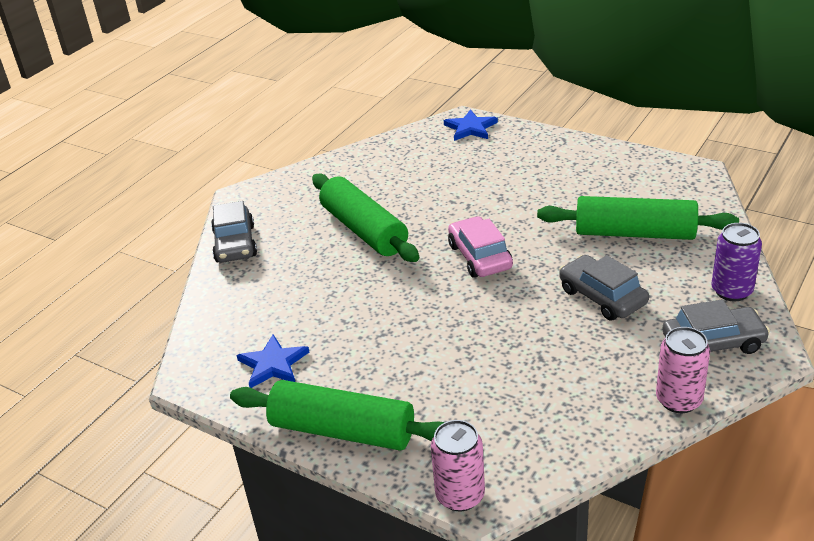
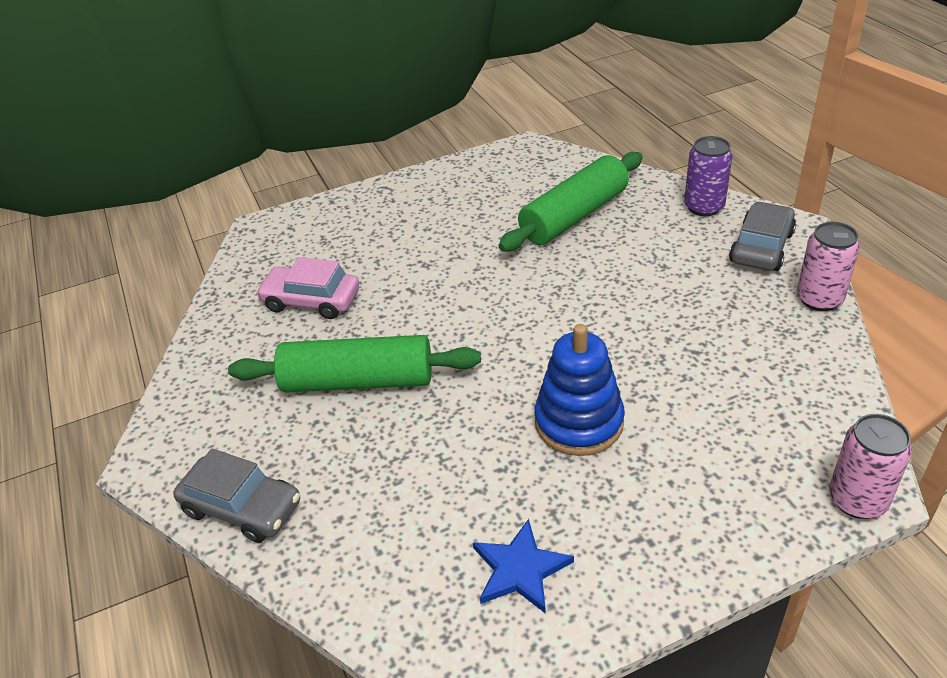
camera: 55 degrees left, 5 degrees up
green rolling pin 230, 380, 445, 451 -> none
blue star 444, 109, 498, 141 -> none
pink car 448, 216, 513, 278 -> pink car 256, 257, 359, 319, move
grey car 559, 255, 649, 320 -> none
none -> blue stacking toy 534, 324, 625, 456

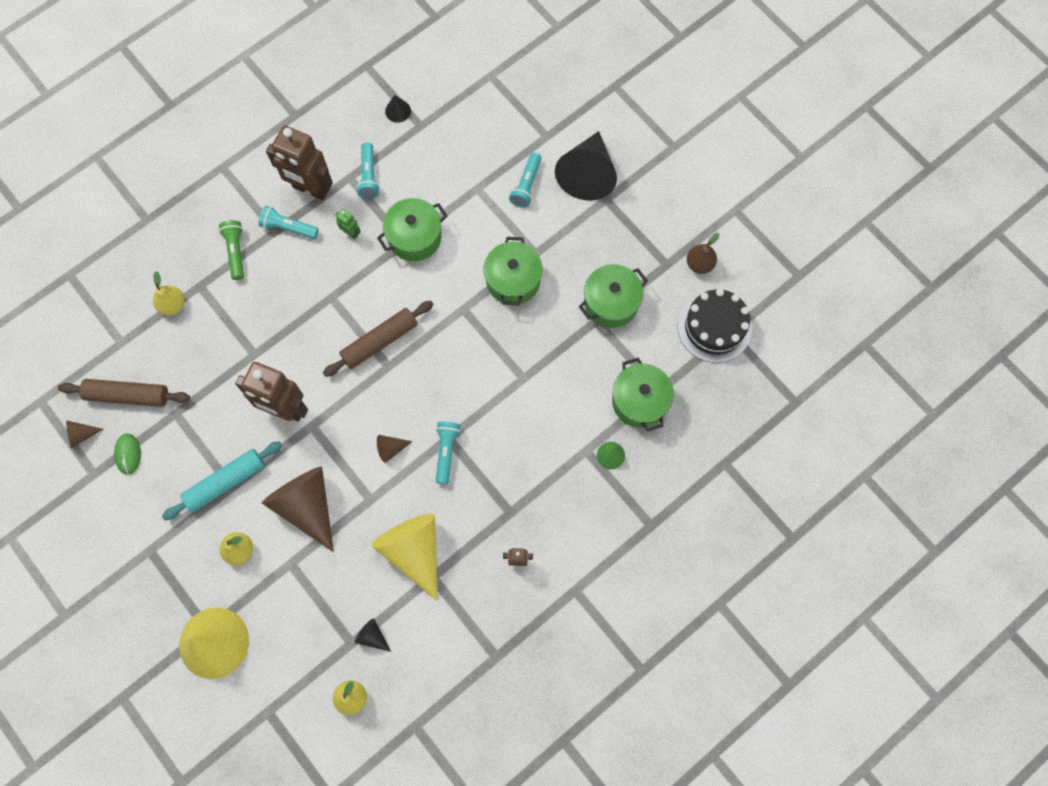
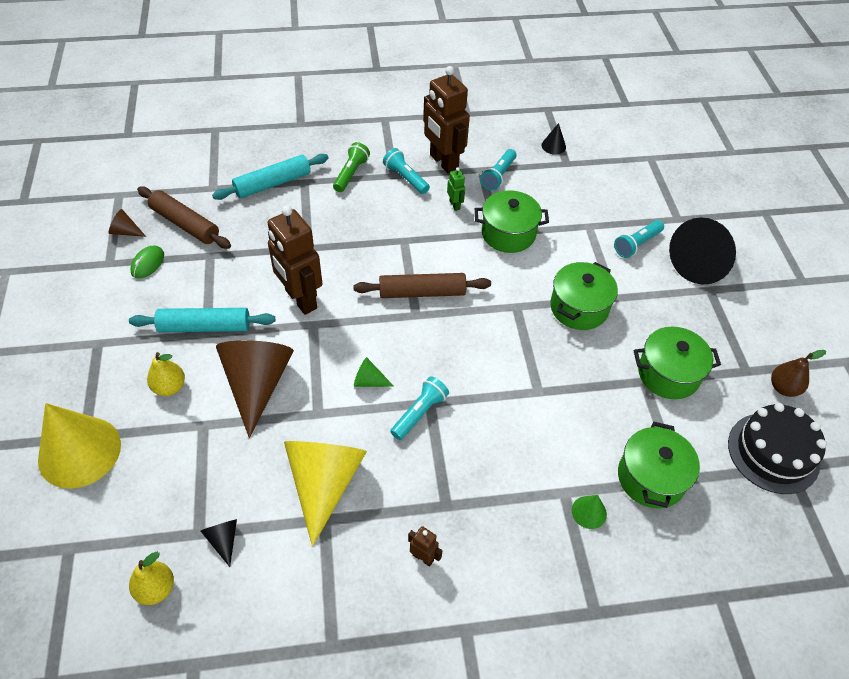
camera: 30 degrees right, 20 degrees down
yellow pear 153, 271, 185, 316 -> turquoise rolling pin 212, 154, 329, 200
brown cone 377, 435, 413, 463 -> green cone 354, 357, 394, 387

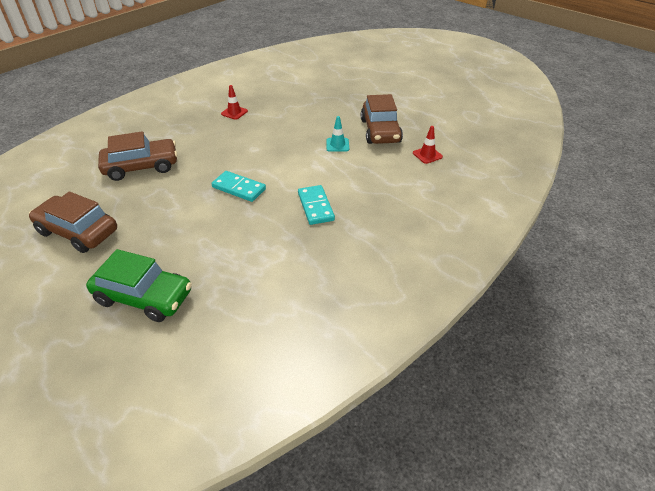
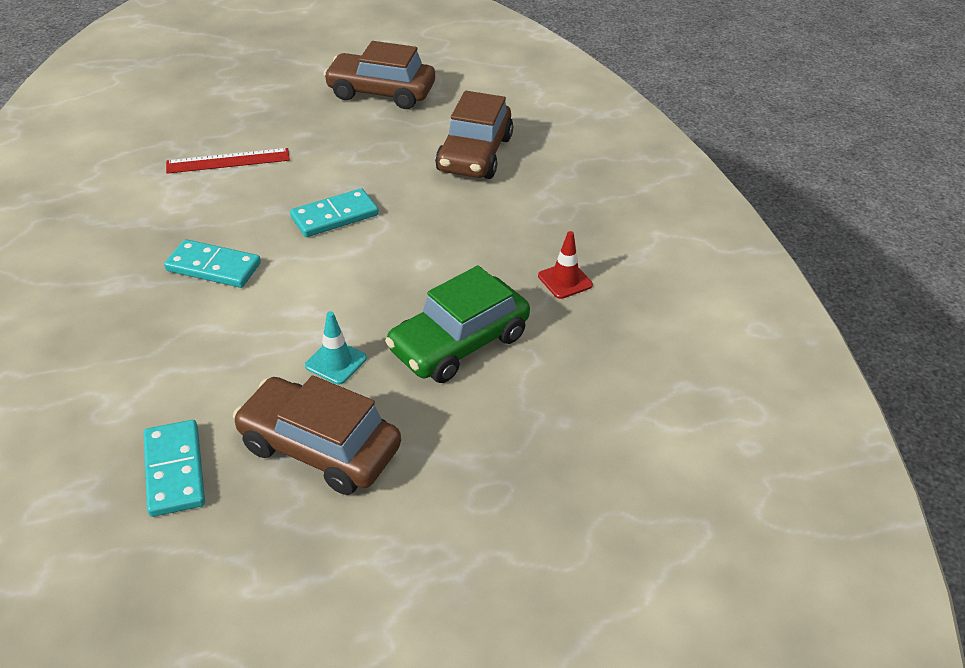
camera: 120 degrees right, 0 degrees up
brown car 29, 192, 117, 253 -> brown car 323, 41, 435, 109, 135 degrees counterclockwise
green car 86, 249, 192, 322 -> green car 385, 266, 530, 383, move
red traffic cone 413, 126, 443, 164 -> turquoise domino 144, 420, 205, 517
none -> red ruler 166, 148, 290, 174

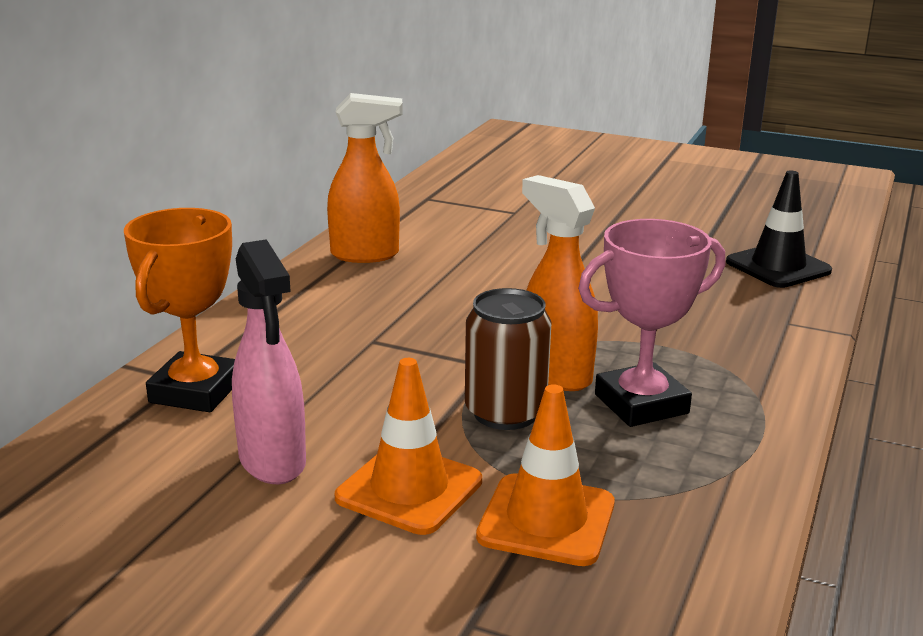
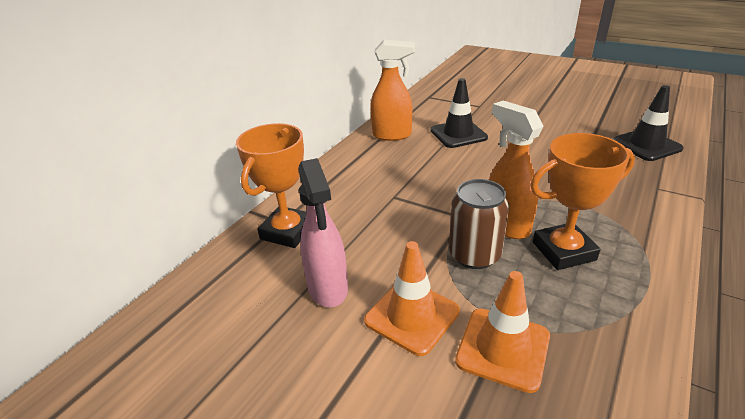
camera: 10 degrees right, 10 degrees up
pink trophy 578, 219, 726, 427 -> orange trophy 530, 133, 635, 270
none -> black traffic cone 430, 78, 488, 148

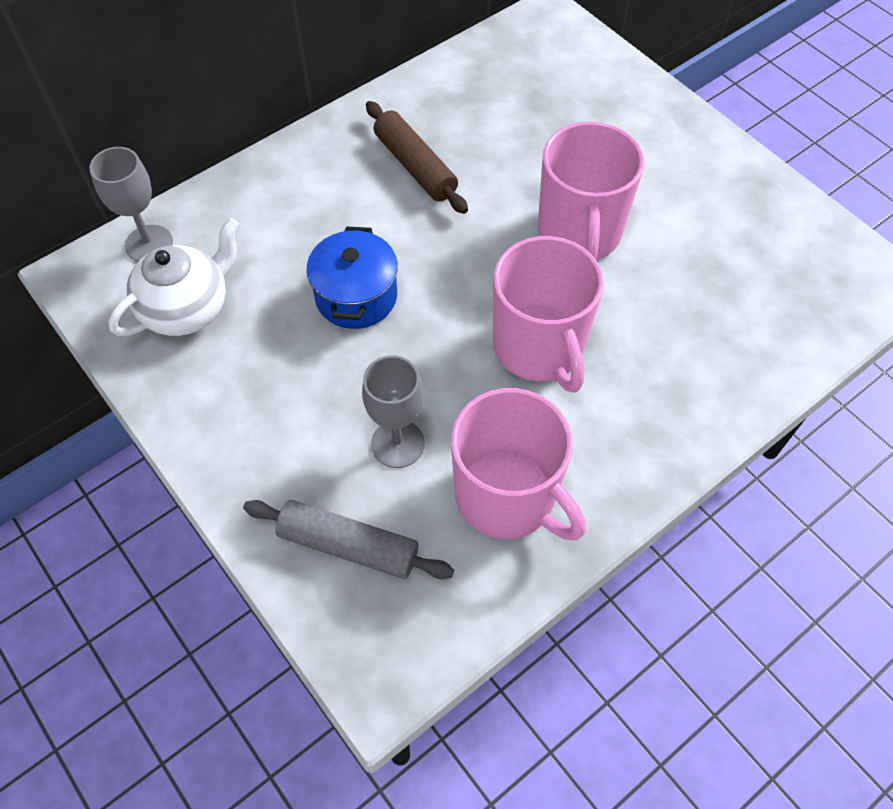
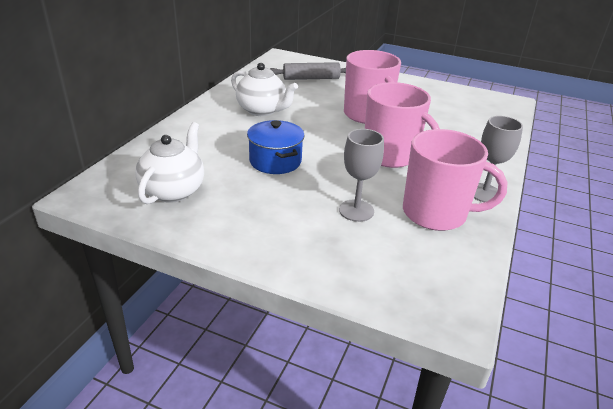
camera: 30 degrees left, 25 degrees down
grey goblet 89, 147, 173, 262 -> grey goblet 474, 116, 523, 202, move
grey rolling pin 243, 500, 454, 579 -> grey rolling pin 270, 62, 346, 80, move
brown rolling pin 366, 101, 468, 214 -> white teapot 231, 63, 298, 116

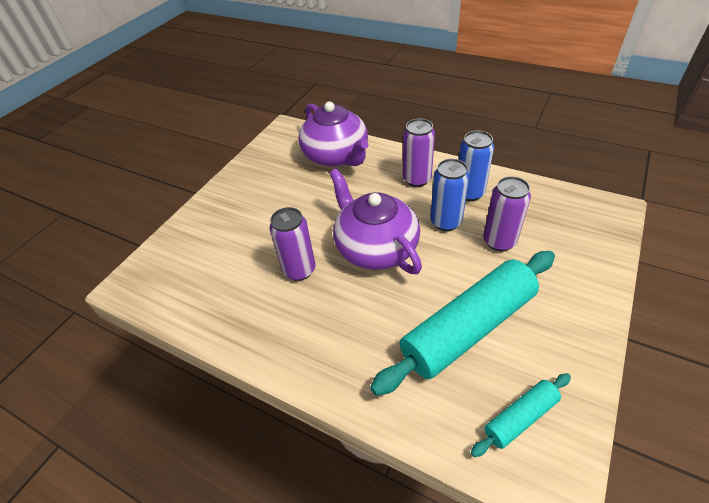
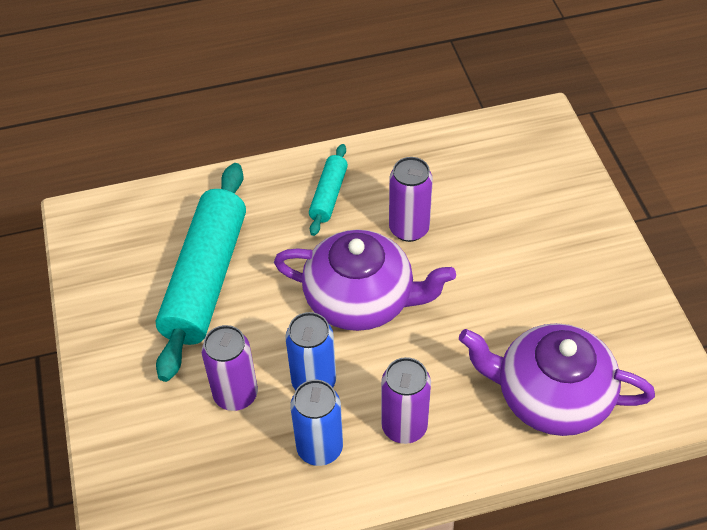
camera: 135 degrees right, 5 degrees up
turquoise rolling pin 471, 373, 571, 457 -> turquoise rolling pin 309, 144, 348, 236, move

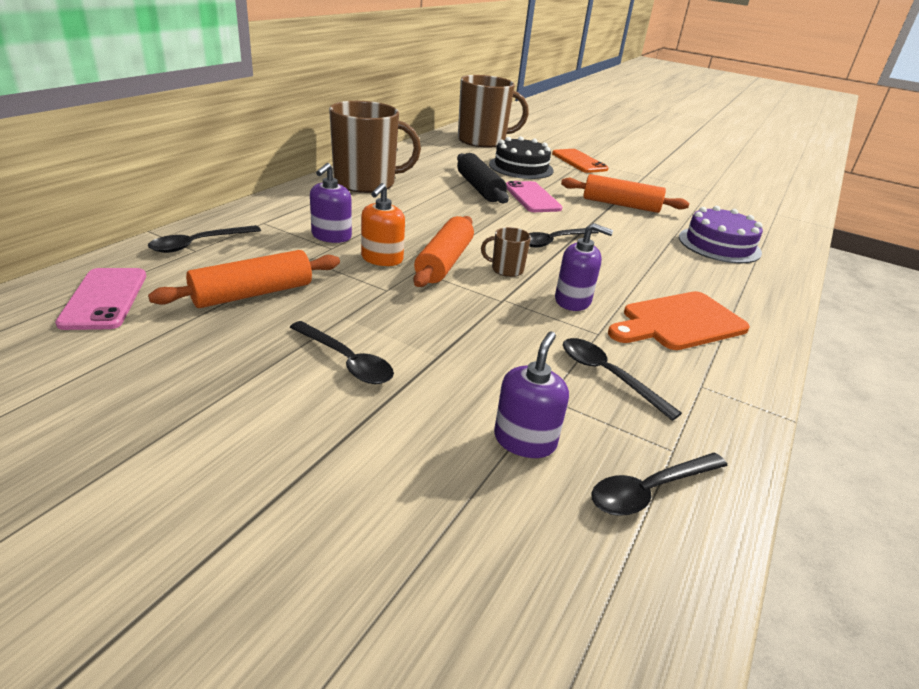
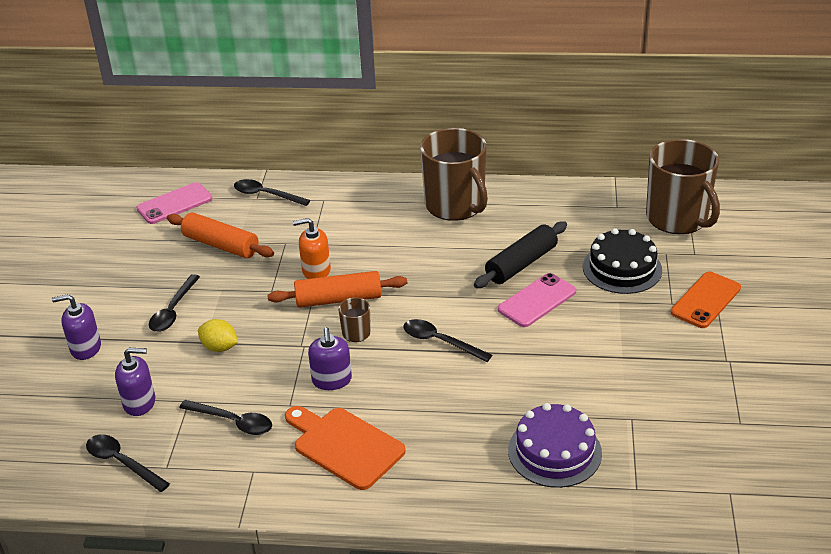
camera: 70 degrees right, 5 degrees up
purple soap dispenser 310, 163, 352, 243 -> purple soap dispenser 52, 294, 101, 360, move
orange rolling pin 561, 174, 689, 213 -> none
black spoon 563, 338, 682, 421 -> black spoon 179, 400, 272, 435, 90 degrees clockwise
none -> yellow lemon 198, 319, 238, 352

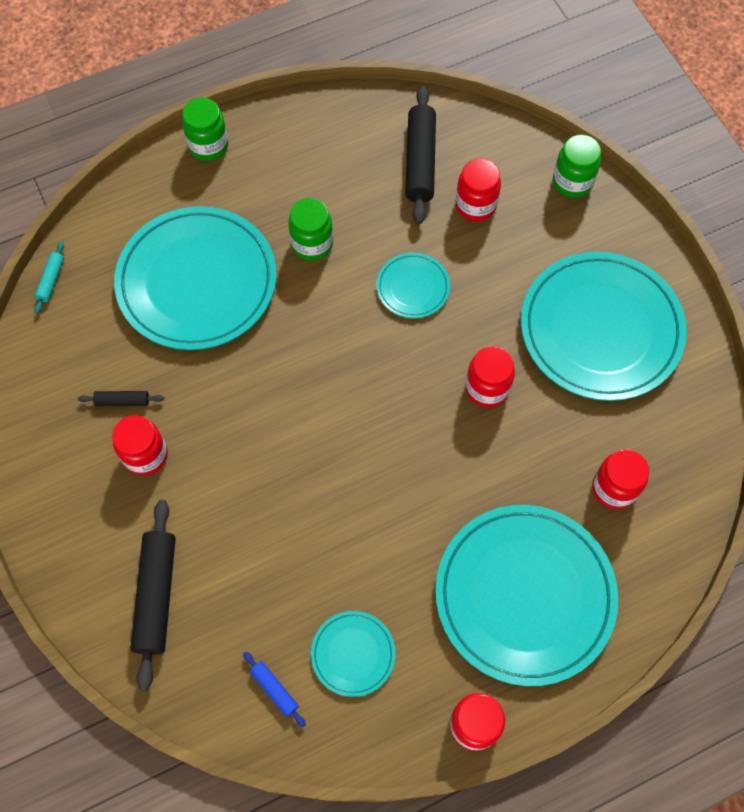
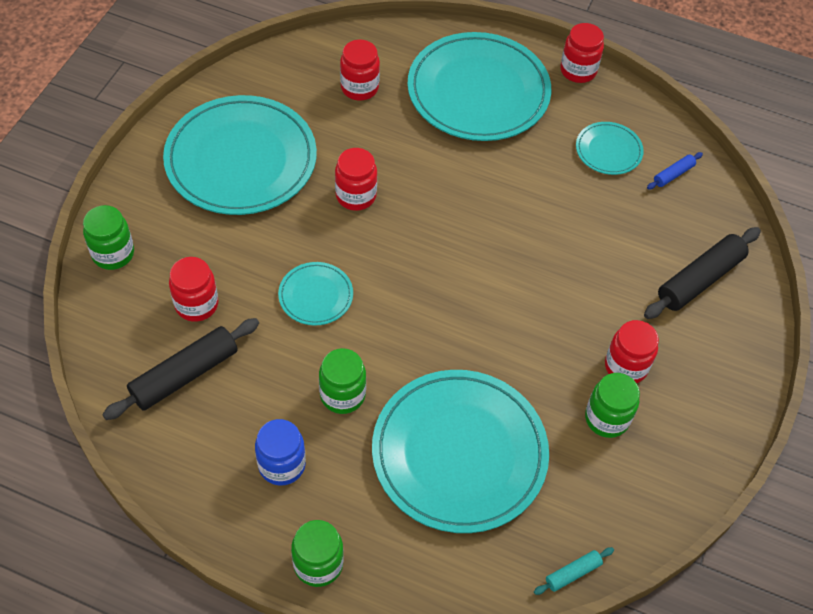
camera: 135 degrees left, 10 degrees down
black rolling pin 78, 391, 164, 406 -> green jar 585, 373, 640, 438
blue rolling pin 243, 651, 306, 727 -> blue rolling pin 647, 152, 703, 190, 45 degrees clockwise
none -> blue jar 255, 419, 306, 486

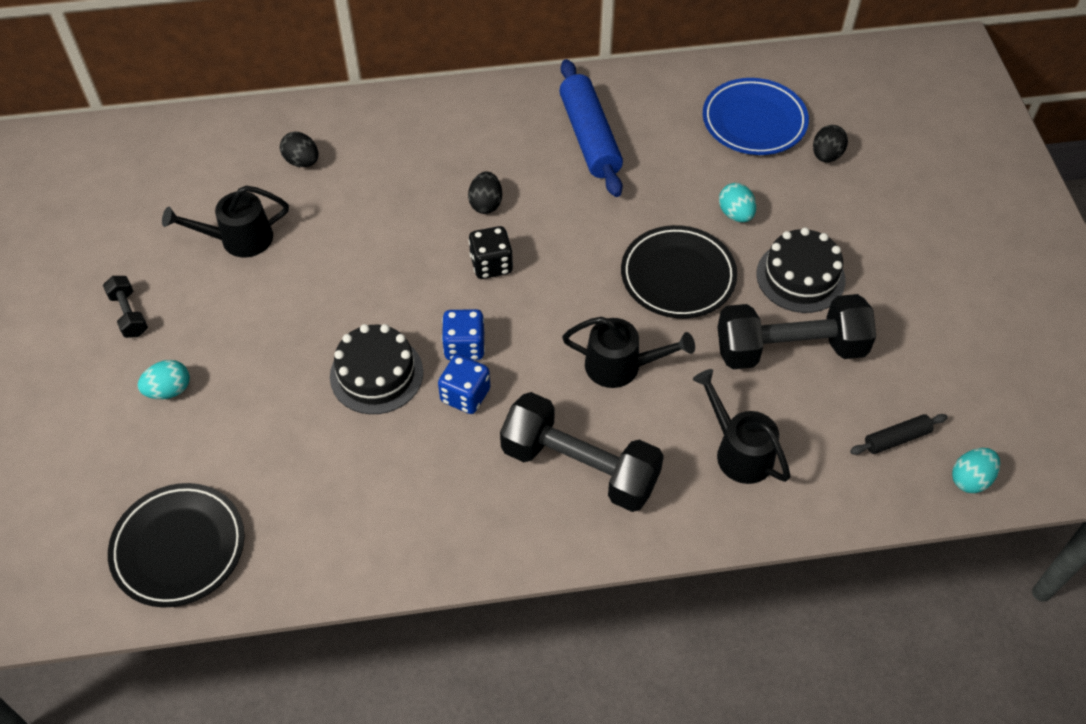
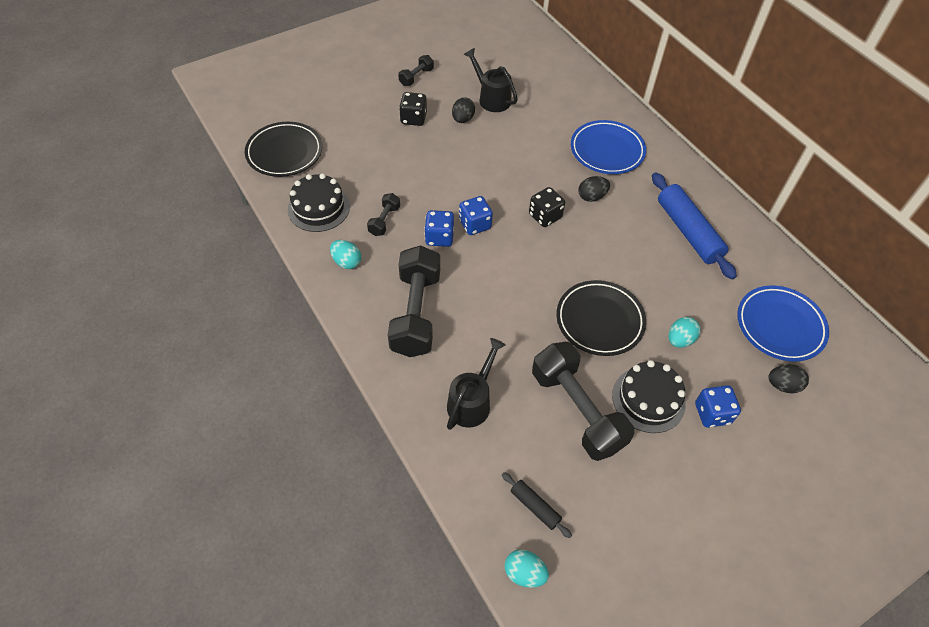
camera: 65 degrees right, 0 degrees up
turquoise egg 138, 360, 190, 399 -> turquoise egg 330, 240, 361, 269, move
black egg 280, 132, 318, 167 -> black egg 452, 97, 475, 123, move
black cake 330, 324, 423, 414 -> black cake 288, 173, 350, 232, move
blue rolling pin 559, 59, 623, 197 -> blue rolling pin 652, 172, 737, 279, 75 degrees counterclockwise
black watering can 562, 317, 695, 388 -> none
none -> black dumbbell 367, 193, 400, 236
none -> black dice 399, 92, 427, 126
none -> blue plate 571, 120, 646, 174
none -> blue dice 695, 385, 741, 428

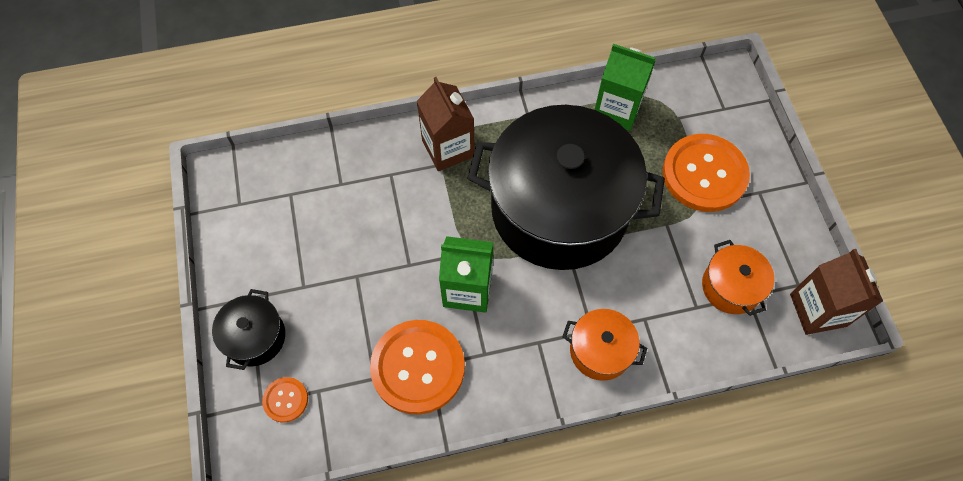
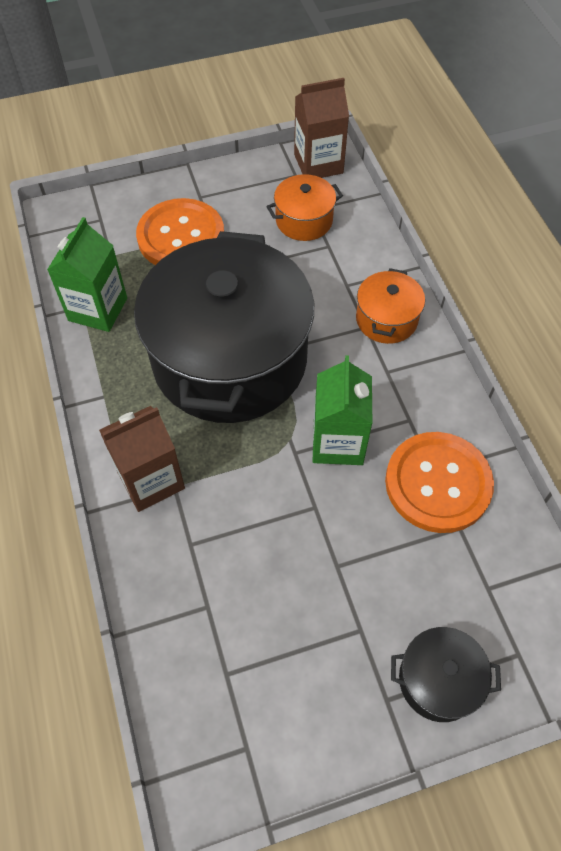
camera: 95 degrees left, 5 degrees down
orange button 262, 377, 308, 423 -> none

